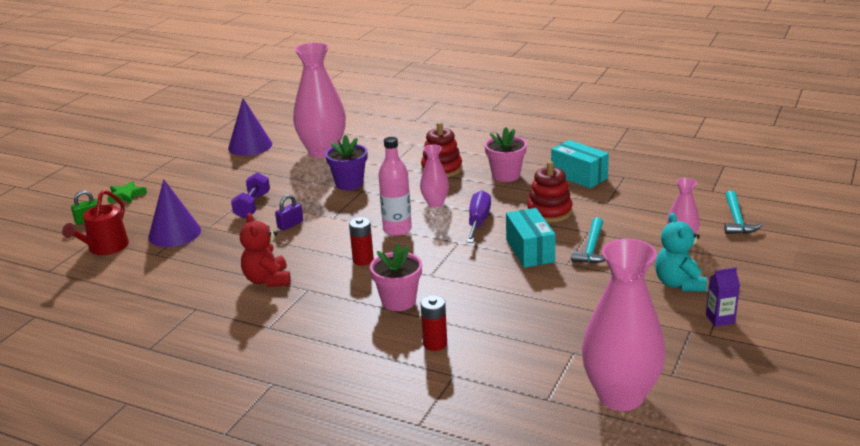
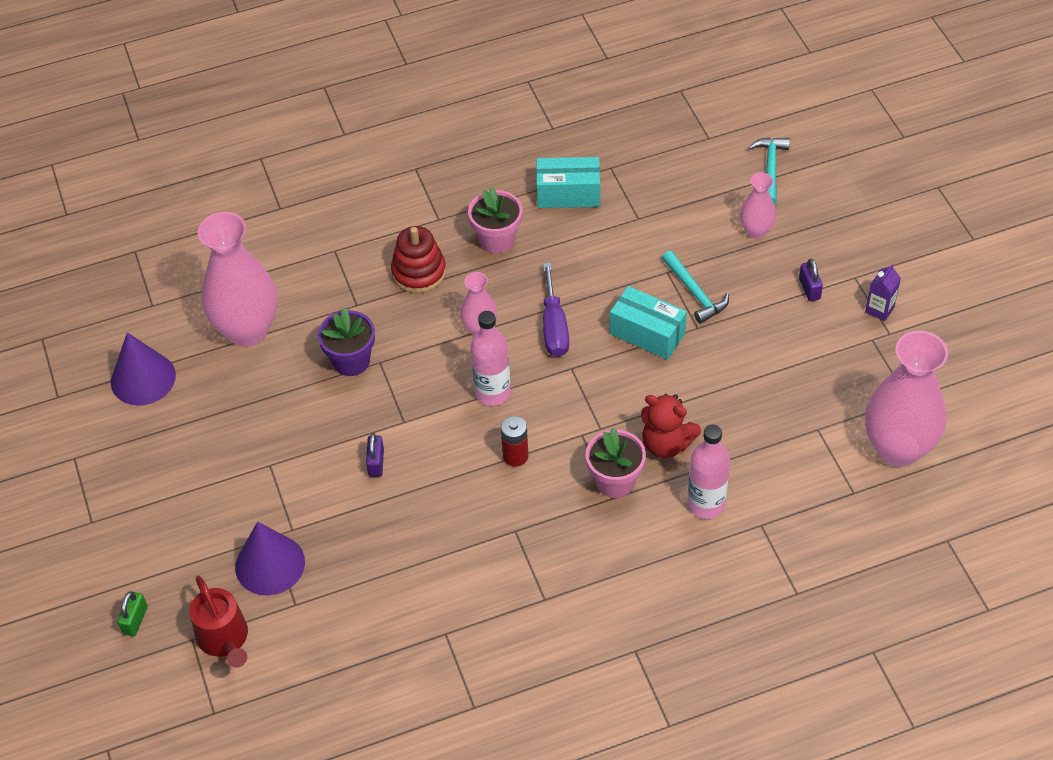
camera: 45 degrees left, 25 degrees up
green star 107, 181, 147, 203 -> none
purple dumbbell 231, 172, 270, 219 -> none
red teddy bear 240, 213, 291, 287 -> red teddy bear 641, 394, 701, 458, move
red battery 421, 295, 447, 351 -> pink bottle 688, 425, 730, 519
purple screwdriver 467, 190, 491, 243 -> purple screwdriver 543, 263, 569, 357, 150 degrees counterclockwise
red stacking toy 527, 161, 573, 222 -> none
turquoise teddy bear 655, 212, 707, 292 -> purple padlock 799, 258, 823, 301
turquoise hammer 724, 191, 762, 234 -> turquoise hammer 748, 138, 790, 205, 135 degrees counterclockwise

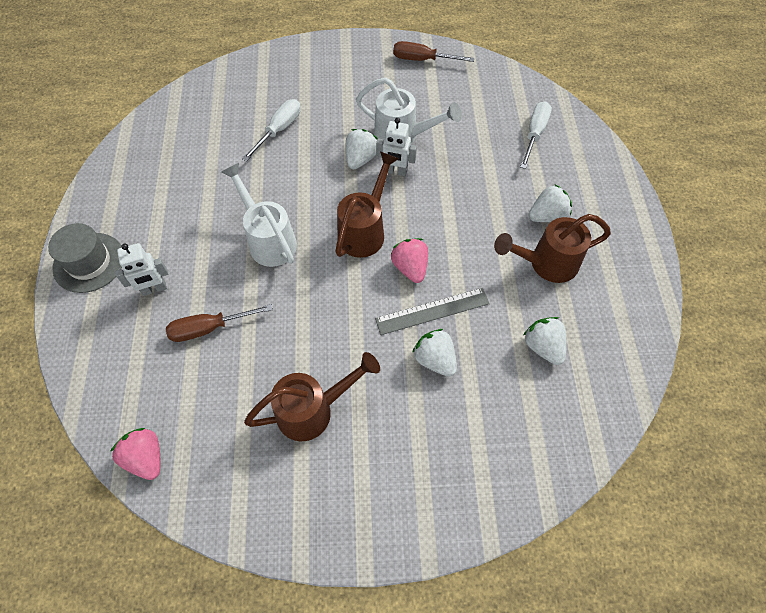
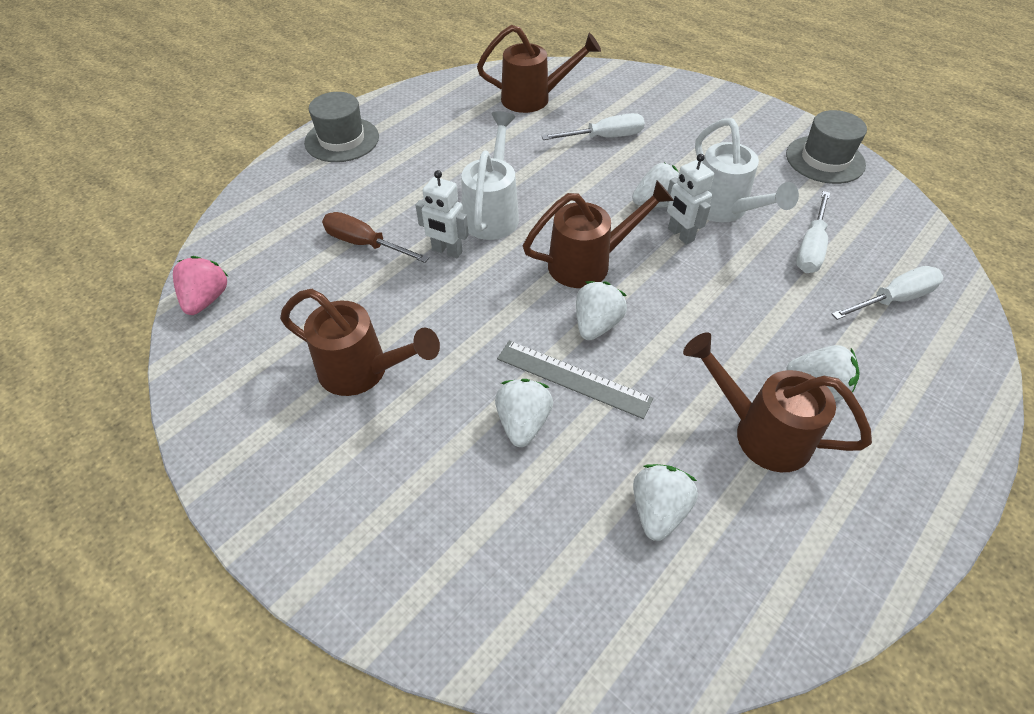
camera: 45 degrees right, 10 degrees down
white robot 115, 243, 168, 296 -> white robot 416, 170, 469, 258, move
pink strawberry 391, 238, 428, 283 -> white strawberry 576, 281, 627, 340
brown screwdriver 393, 41, 474, 62 -> grey hat 786, 110, 867, 184
none -> brown watering can 477, 25, 601, 113
none -> white screwdriver 796, 191, 830, 273

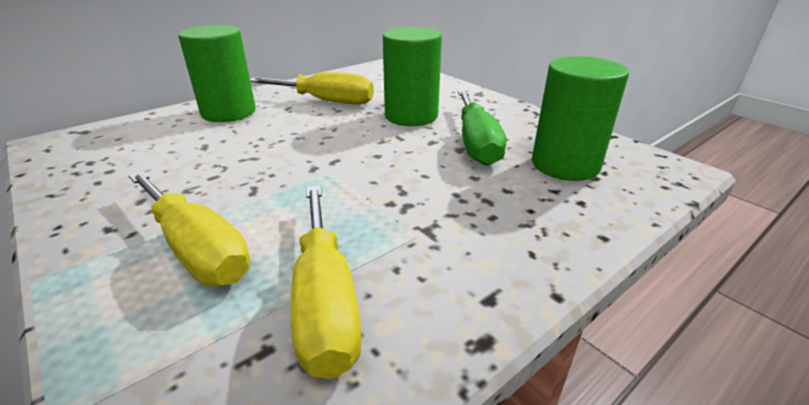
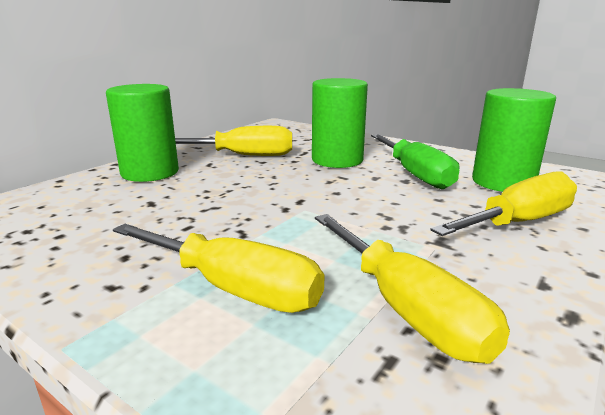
camera: 15 degrees left, 10 degrees down
none -> yellow screwdriver 431, 171, 577, 236

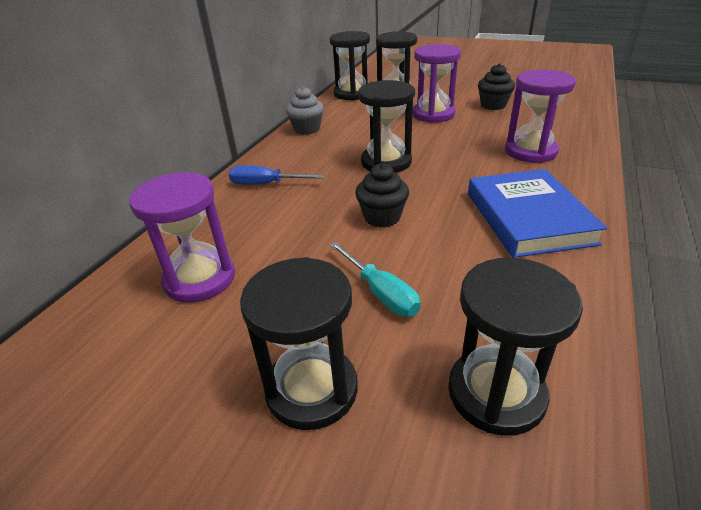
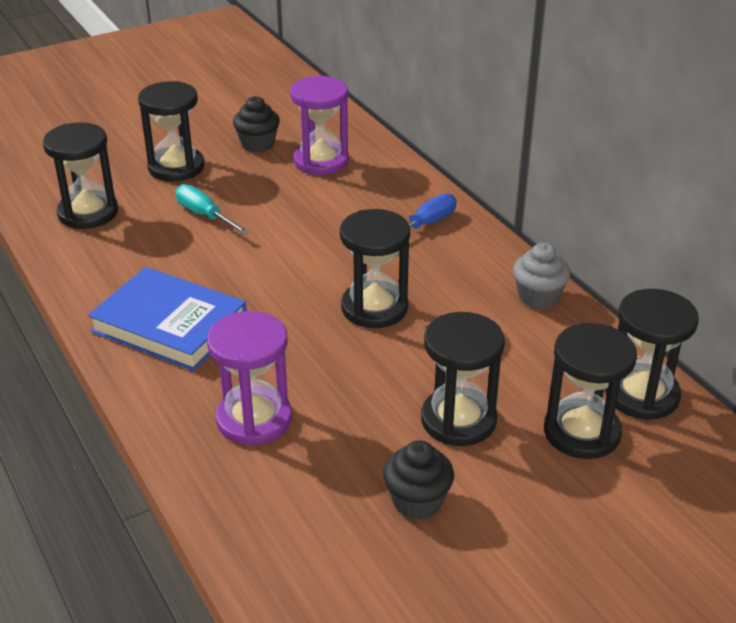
camera: 125 degrees right, 0 degrees up
turquoise screwdriver 330, 242, 421, 317 -> turquoise screwdriver 176, 184, 249, 234, 45 degrees clockwise
black cupcake 355, 163, 409, 228 -> black cupcake 233, 96, 280, 153, move
purple hourglass 413, 44, 461, 123 -> black hourglass 421, 312, 505, 446

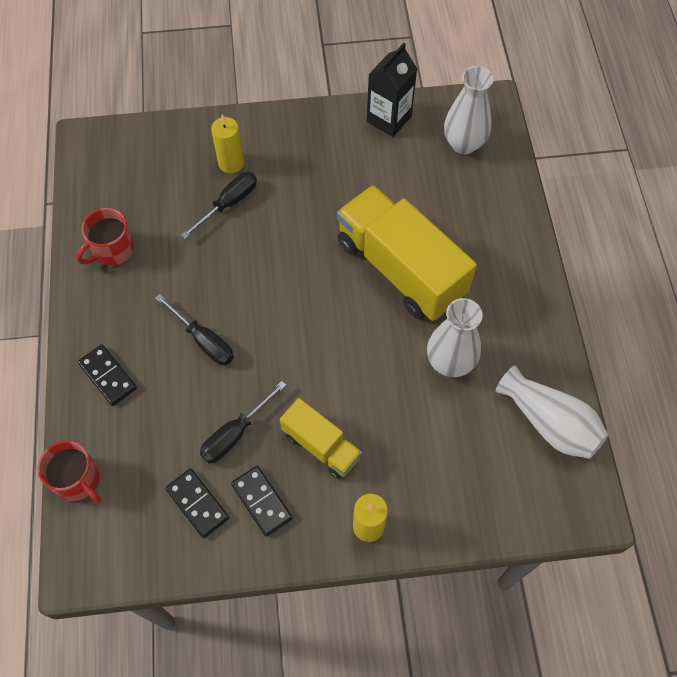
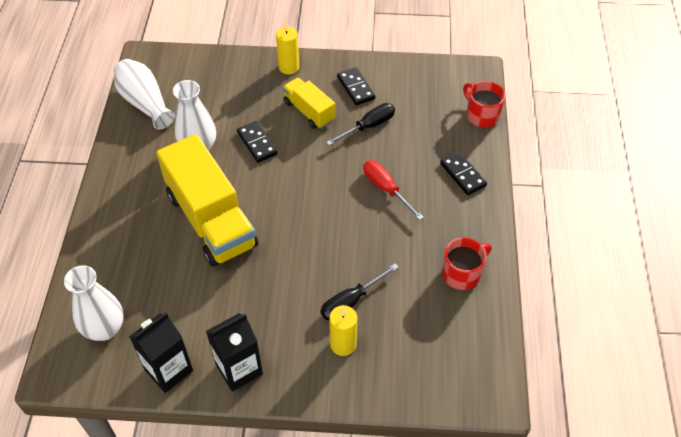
camera: 170 degrees left, 10 degrees down
black screwdriver 155, 294, 234, 365 -> red screwdriver 363, 160, 424, 220
black domino 165, 469, 229, 538 -> black domino 237, 121, 278, 163, move
none -> black carton 206, 313, 263, 392

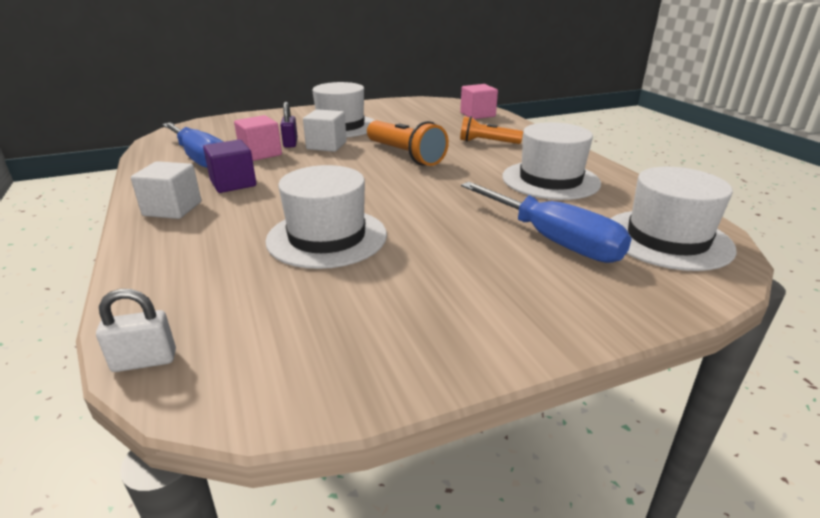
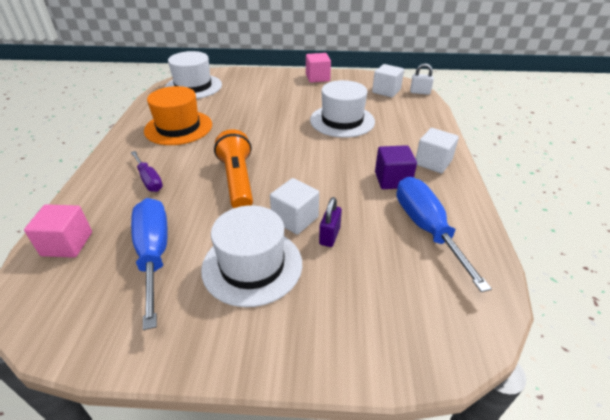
camera: 155 degrees left, 10 degrees up
pink cube 234, 115, 282, 161 -> pink cube 306, 53, 331, 83, move
orange flashlight 460, 116, 523, 144 -> purple screwdriver 131, 151, 163, 192
blue screwdriver 461, 182, 632, 263 -> blue screwdriver 131, 198, 168, 330, move
white hat 502, 122, 601, 200 -> orange hat 144, 86, 212, 145
none -> white cube 372, 64, 404, 98

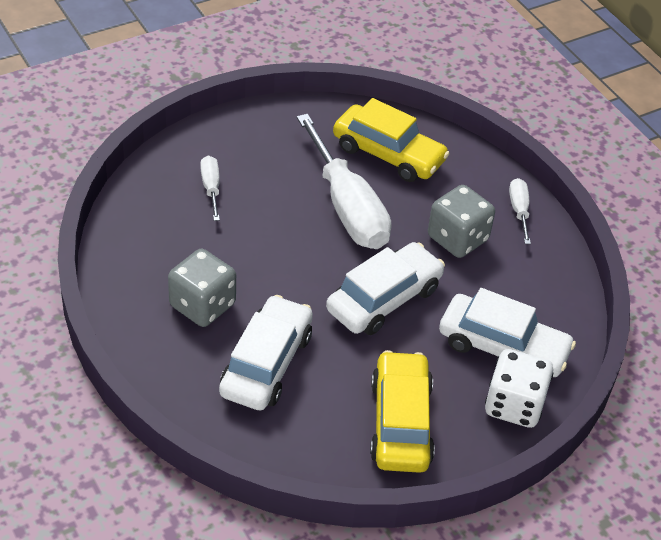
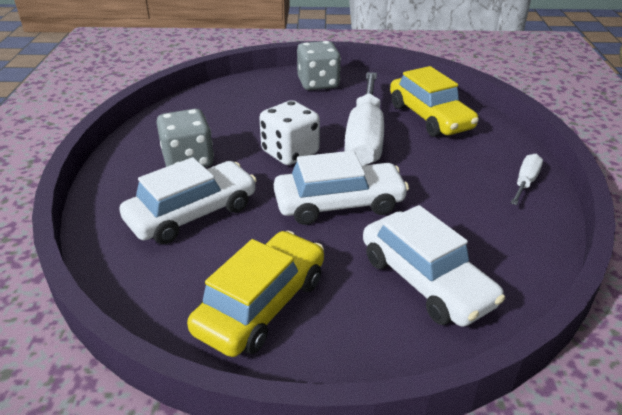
camera: 35 degrees right, 10 degrees down
white screwdriver 200, 156, 220, 221 -> none
grey dice 428, 185, 495, 258 -> grey dice 297, 41, 341, 90, move
white dice 485, 349, 553, 428 -> white dice 259, 100, 320, 165, move

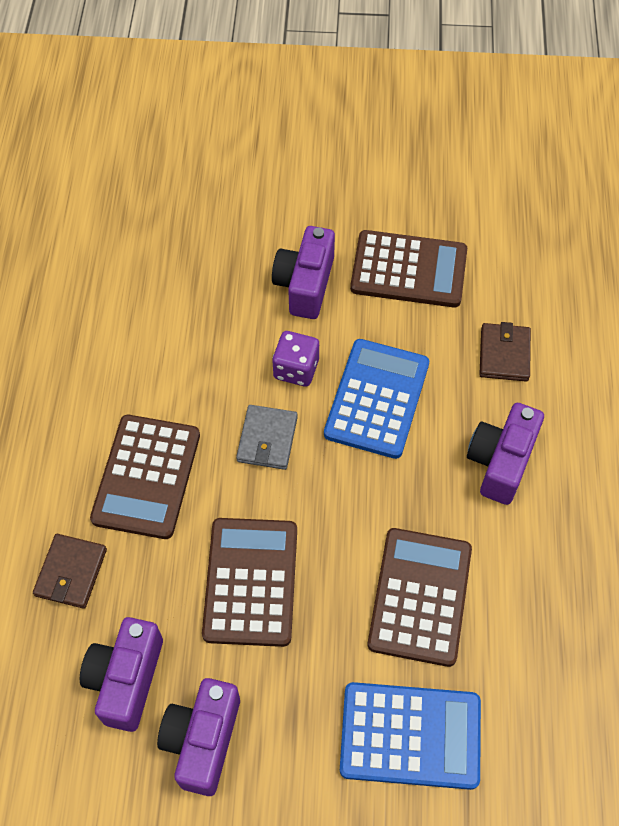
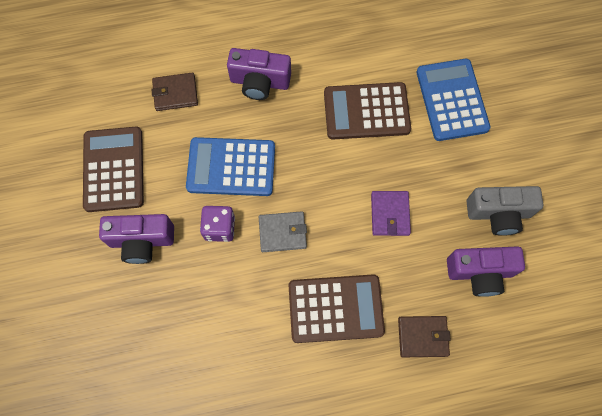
camera: 105 degrees left, 10 degrees up
purple camera 157, 678, 240, 796 -> grey camera 466, 186, 543, 236
brown calculator 202, 518, 297, 647 -> purple wallet 371, 191, 411, 236

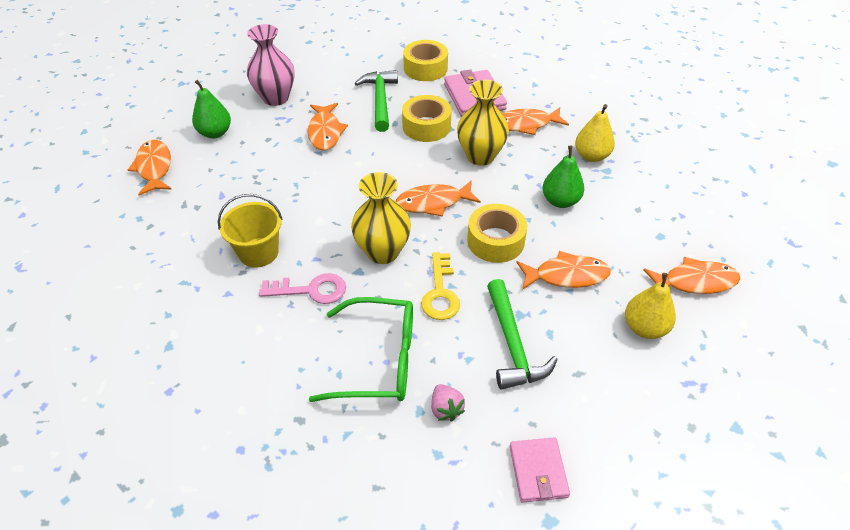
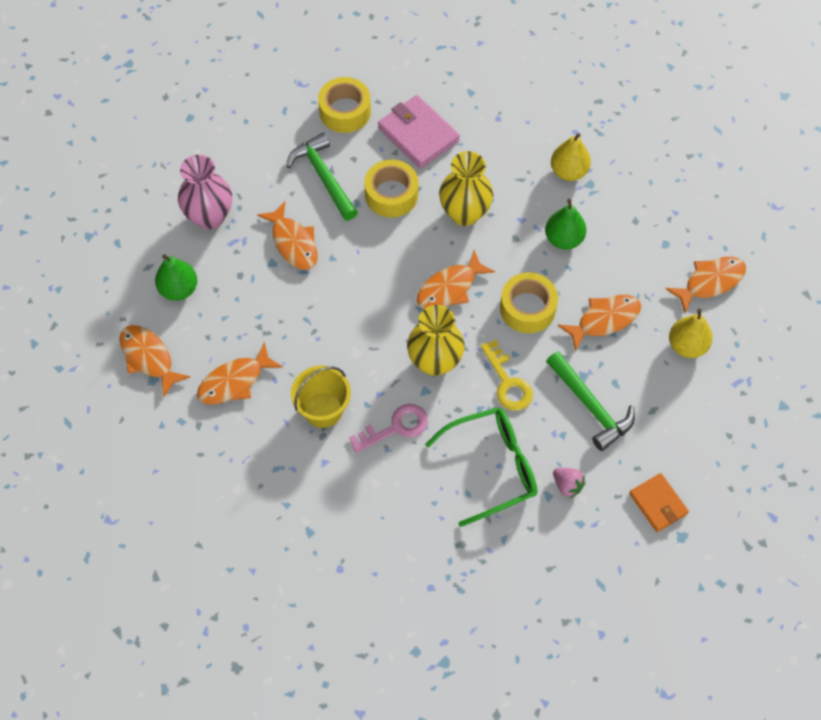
camera: 25 degrees left, 15 degrees up
orange fish 502, 107, 569, 135 -> orange fish 197, 342, 283, 404, move
pink wallet 510, 437, 570, 503 -> orange wallet 629, 473, 689, 532

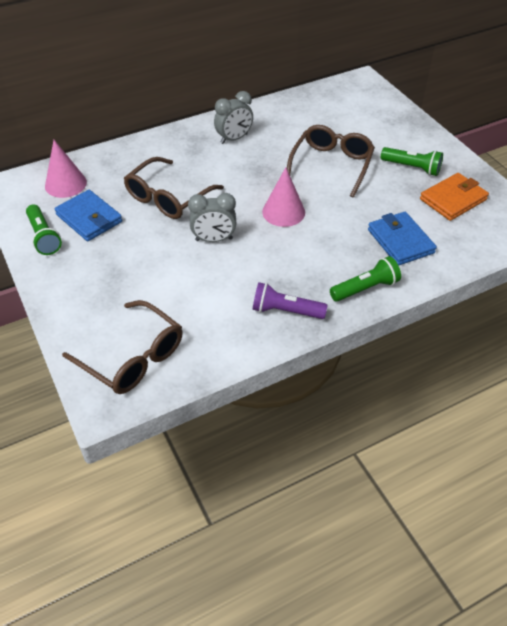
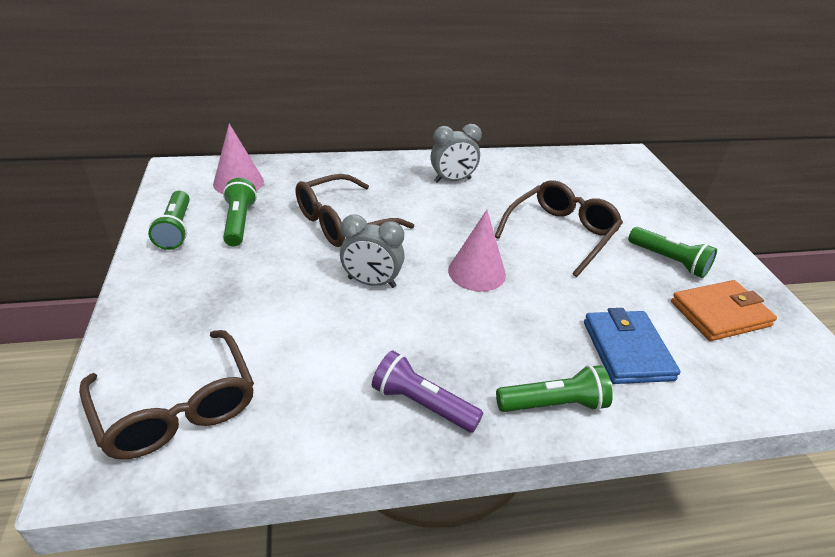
camera: 15 degrees right, 10 degrees down
blue wallet 55, 190, 122, 241 -> green flashlight 223, 178, 257, 247

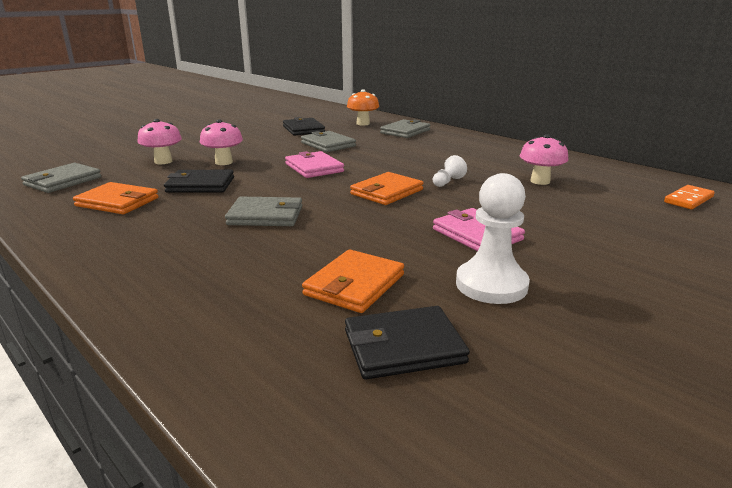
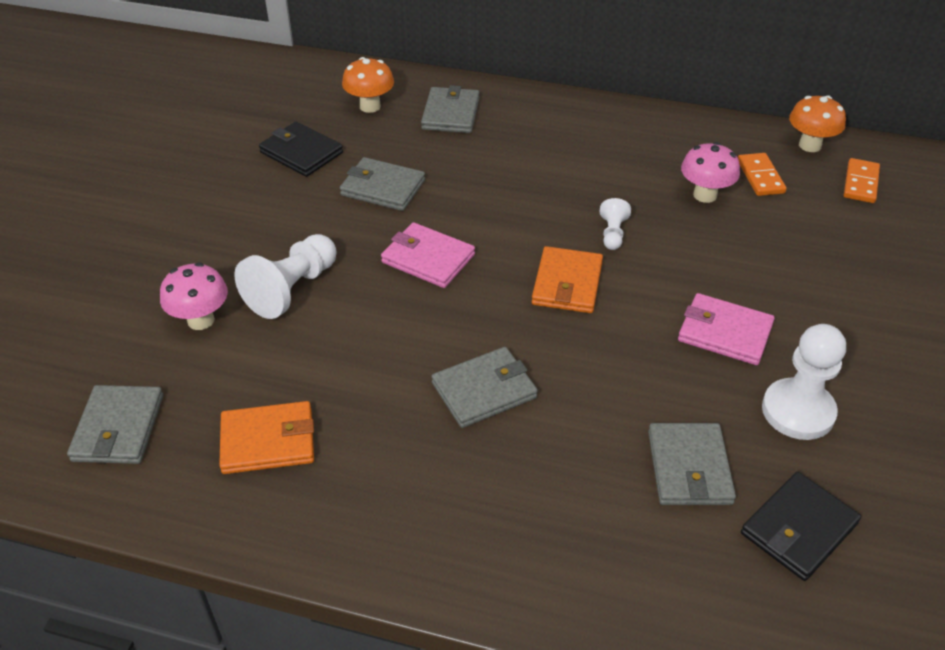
camera: 30 degrees left, 20 degrees up
black wallet 164, 170, 234, 193 -> none
pink mushroom 200, 119, 243, 165 -> white pawn 234, 234, 336, 319
orange wallet 302, 249, 404, 313 -> grey wallet 648, 423, 736, 505
none -> orange domino 738, 153, 787, 196
none -> orange mushroom 789, 95, 846, 152

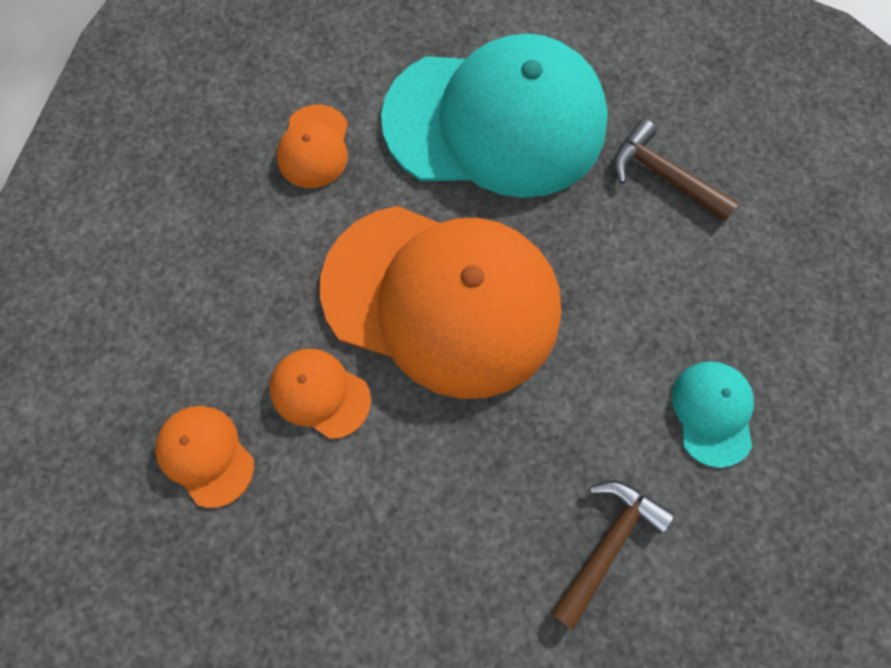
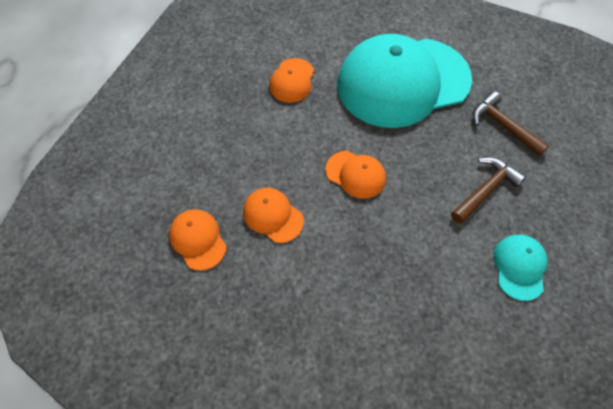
camera: 10 degrees right, 10 degrees down
orange cap 320, 206, 561, 399 -> orange cap 326, 151, 386, 199, x0.41
turquoise cap 381, 34, 608, 198 -> turquoise cap 337, 34, 472, 128, 150 degrees clockwise
brown hammer 551, 480, 674, 630 -> brown hammer 451, 157, 526, 224, move

